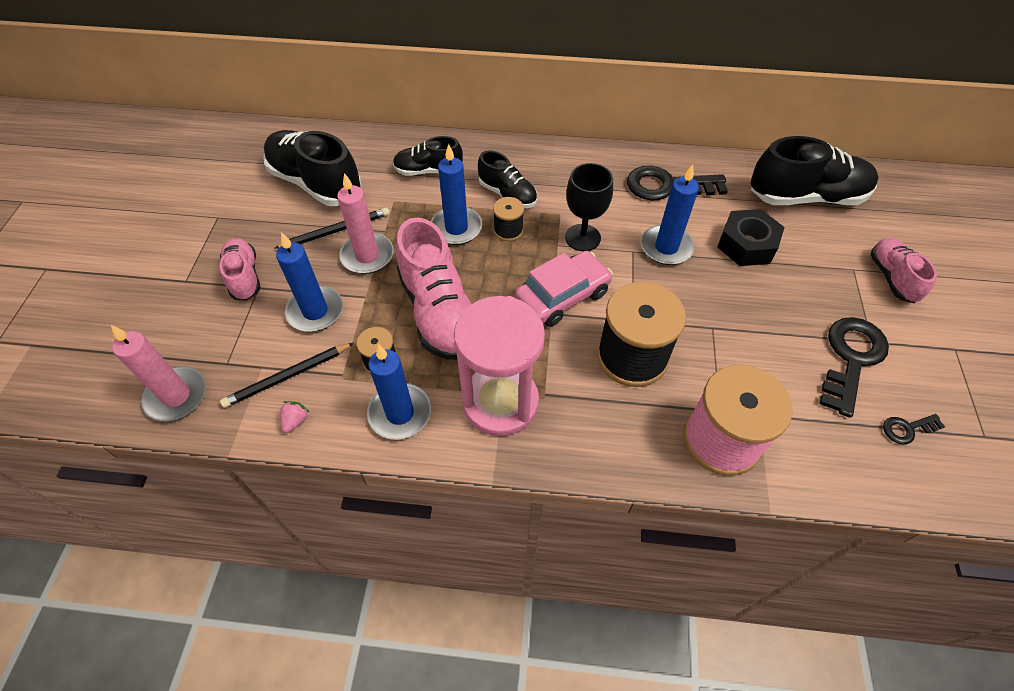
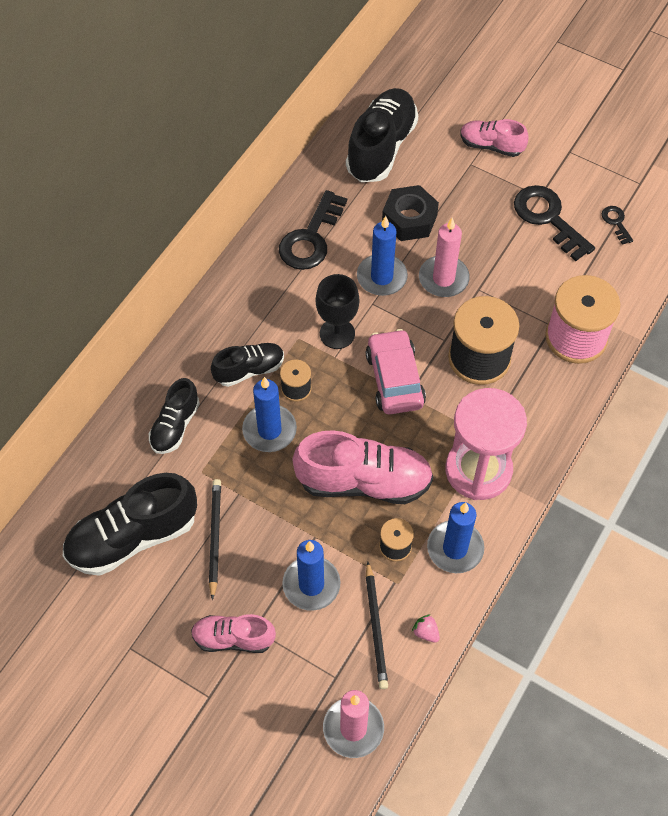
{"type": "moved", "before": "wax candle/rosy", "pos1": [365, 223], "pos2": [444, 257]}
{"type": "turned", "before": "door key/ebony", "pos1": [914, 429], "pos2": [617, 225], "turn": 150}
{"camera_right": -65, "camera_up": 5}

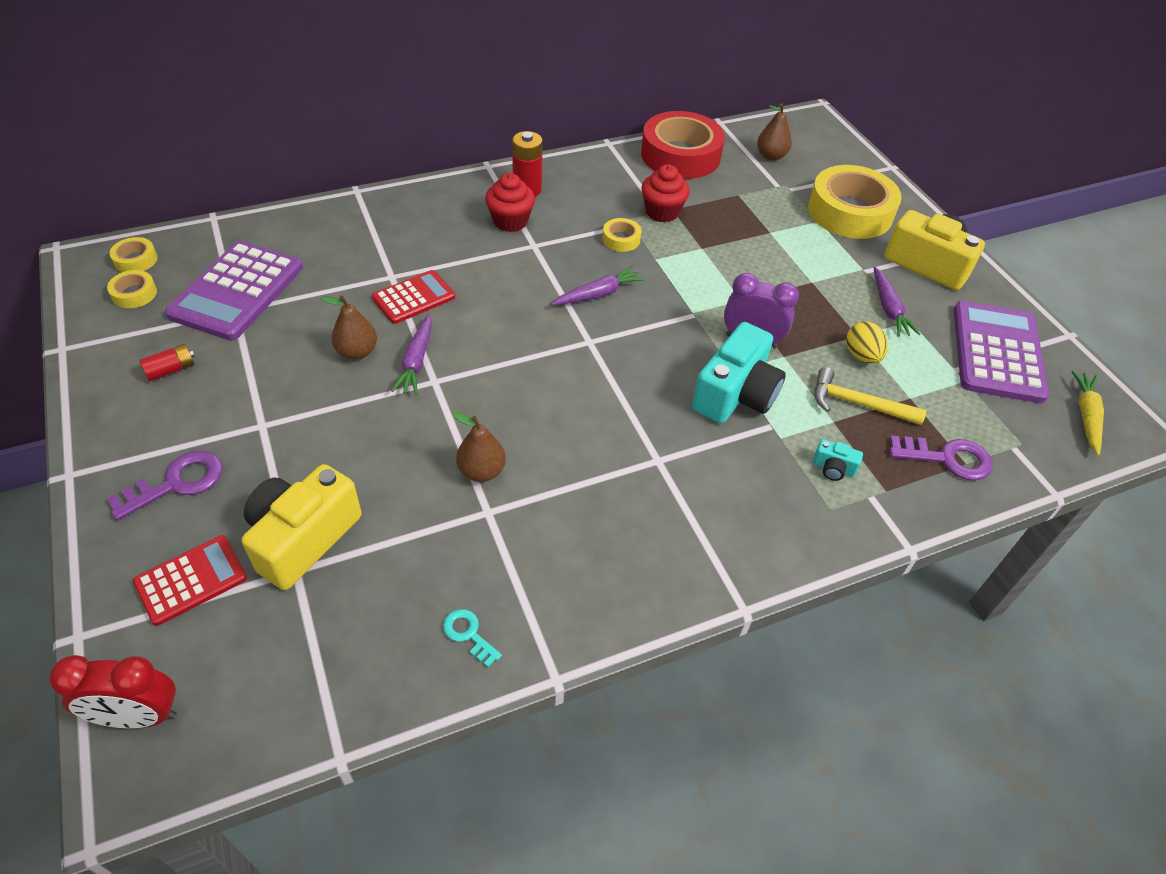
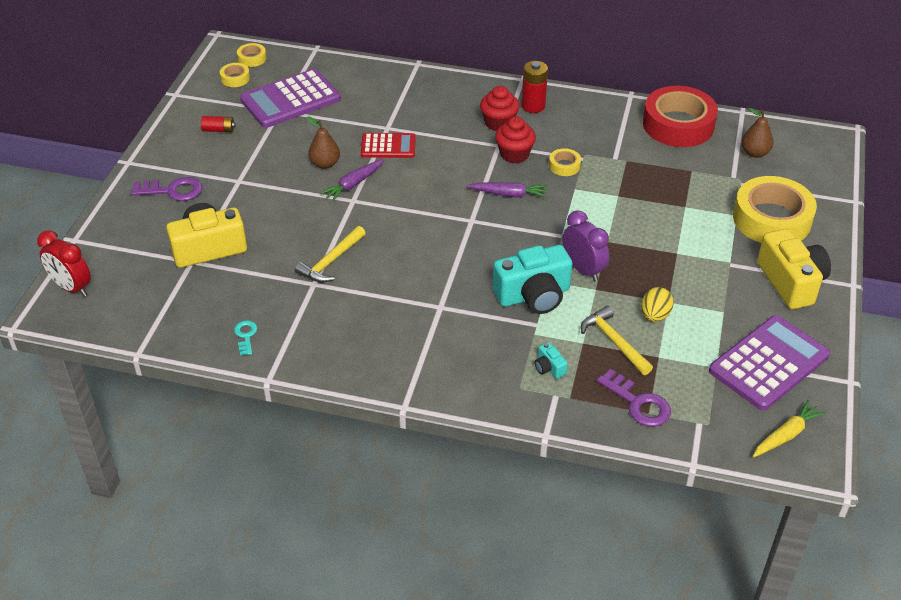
{"type": "removed", "before": "pocket calculator/red", "pos1": [190, 580]}
{"type": "removed", "before": "toy carrot/royal purple", "pos1": [897, 302]}
{"type": "moved", "before": "fairy cake/red", "pos1": [665, 193], "pos2": [515, 140]}
{"type": "replaced", "before": "pear fruit/brown", "after": "hammer/yellow", "pos1": [479, 447], "pos2": [330, 254]}
{"camera_right": 40, "camera_up": -5}

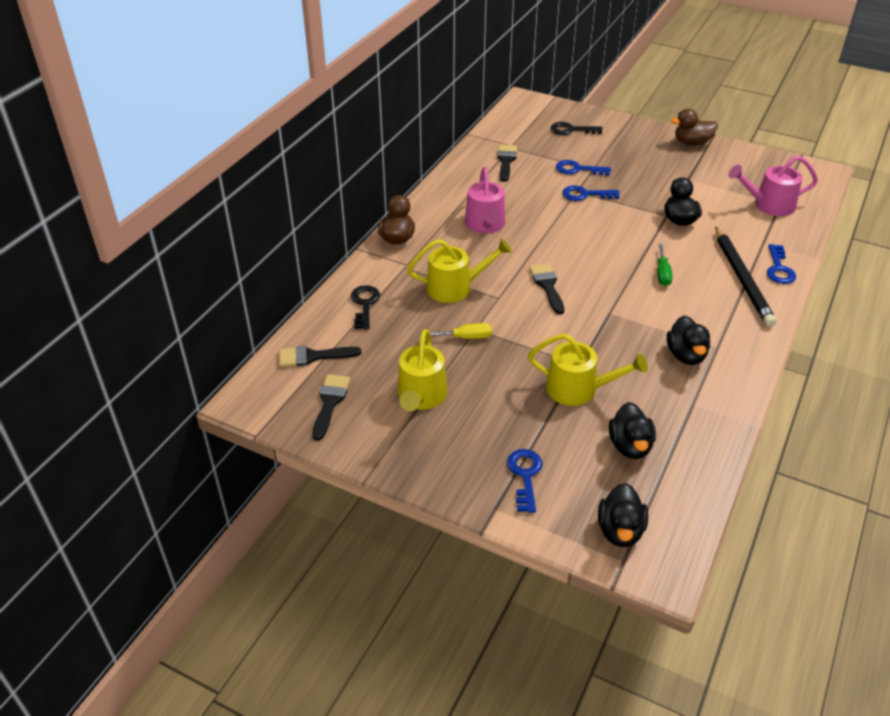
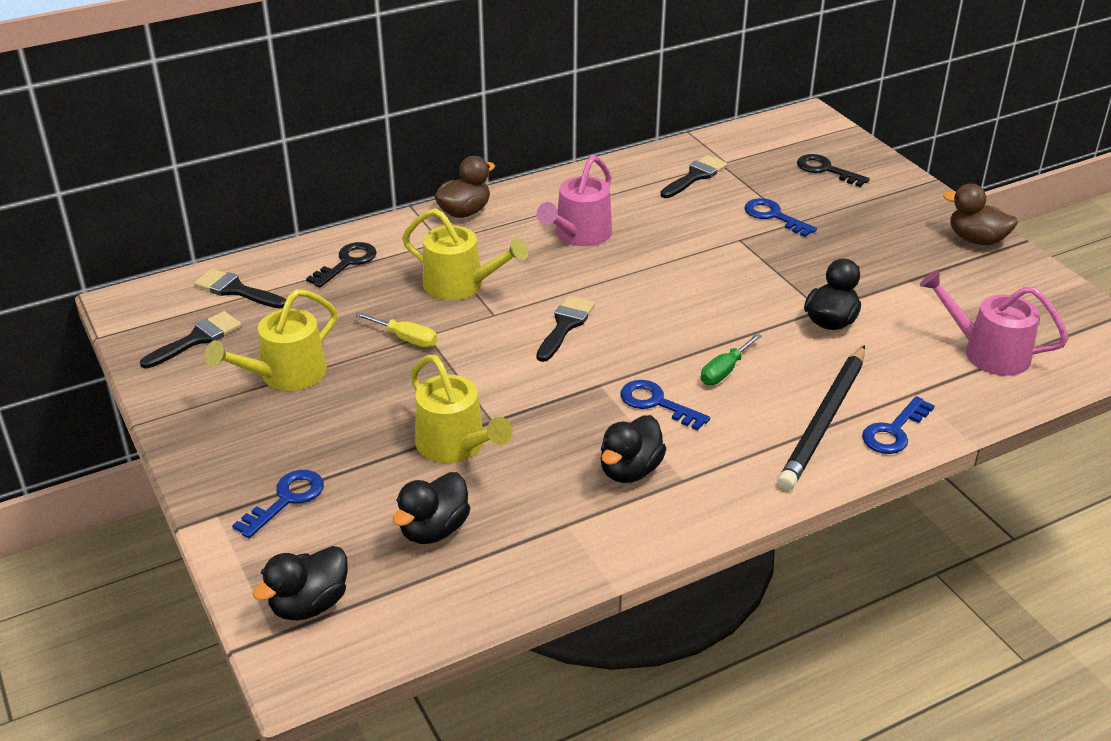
{"type": "moved", "before": "door key/blue", "pos1": [590, 193], "pos2": [665, 405]}
{"camera_right": 35, "camera_up": -5}

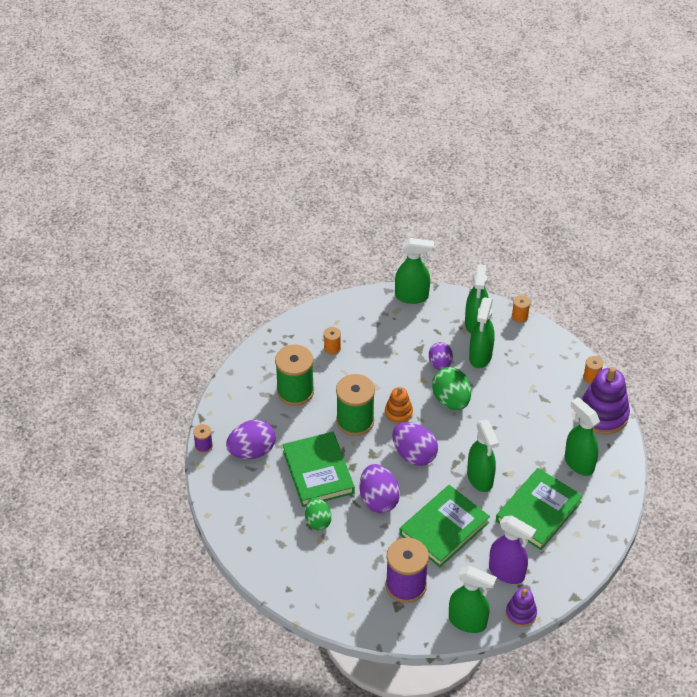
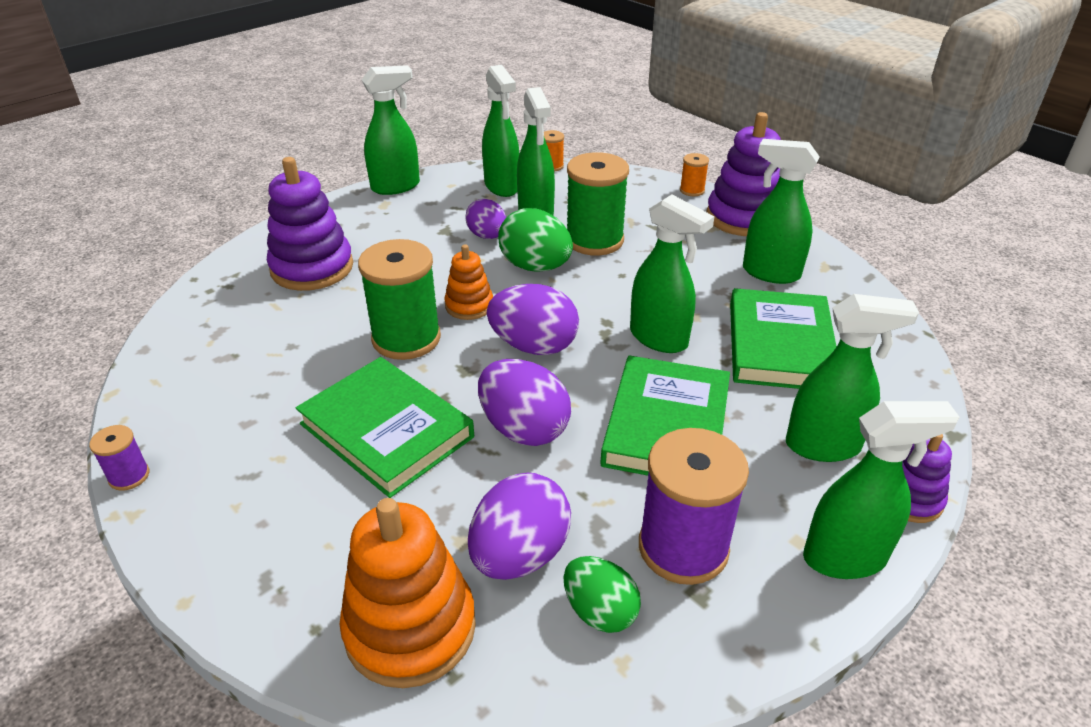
{"type": "added", "after": "stacking toy/bright orange", "pos2": [408, 593]}
{"type": "moved", "before": "toy egg/royal purple", "pos1": [250, 439], "pos2": [519, 526]}
{"type": "moved", "before": "spool/green", "pos1": [294, 375], "pos2": [598, 204]}
{"type": "moved", "before": "toy egg/green", "pos1": [318, 514], "pos2": [602, 594]}
{"type": "replaced", "before": "spool/bright orange", "after": "stacking toy/royal purple", "pos1": [332, 341], "pos2": [310, 224]}
{"type": "recoloured", "before": "spray bottle/royal purple", "after": "spray bottle/green", "pos1": [512, 549], "pos2": [852, 378]}
{"camera_right": -30, "camera_up": -10}

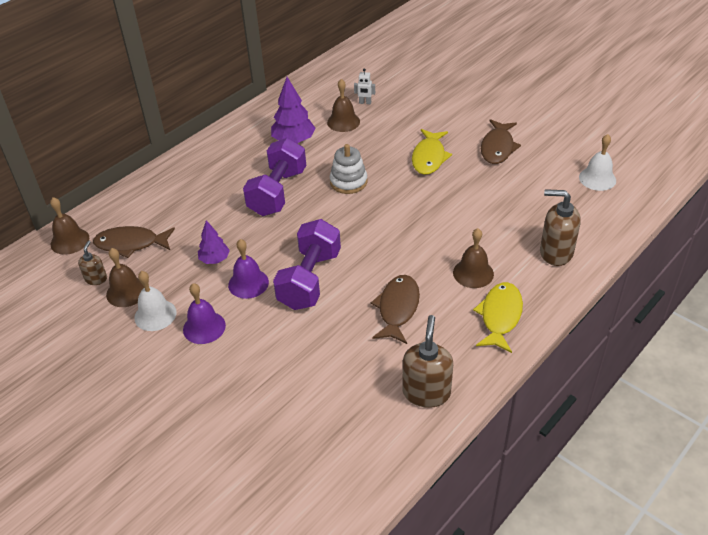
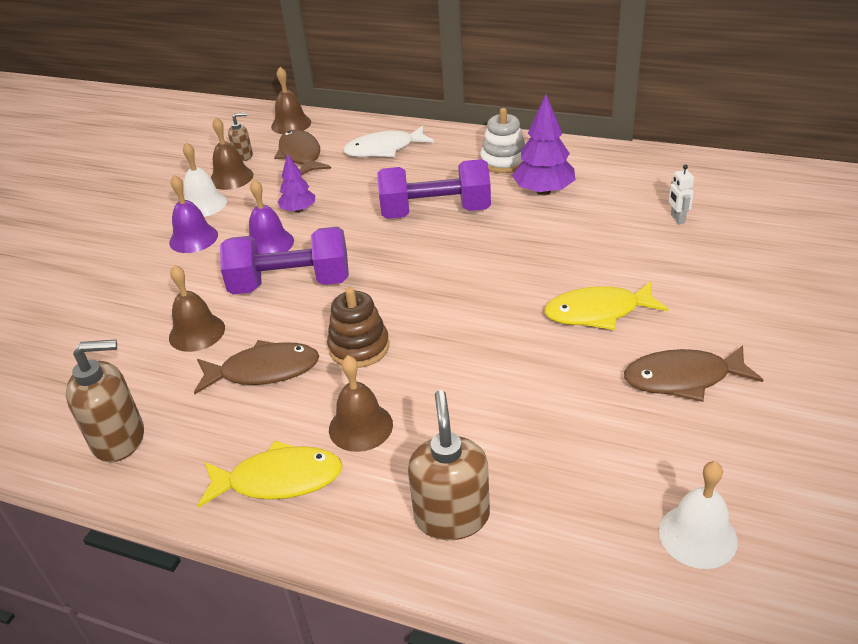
{"type": "added", "after": "stacking toy/brown", "pos2": [358, 327]}
{"type": "added", "after": "fish/white", "pos2": [389, 141]}
{"type": "moved", "before": "bell/brown", "pos1": [343, 105], "pos2": [197, 308]}
{"type": "moved", "before": "stacking toy/white", "pos1": [348, 169], "pos2": [502, 140]}
{"camera_right": 70, "camera_up": -5}

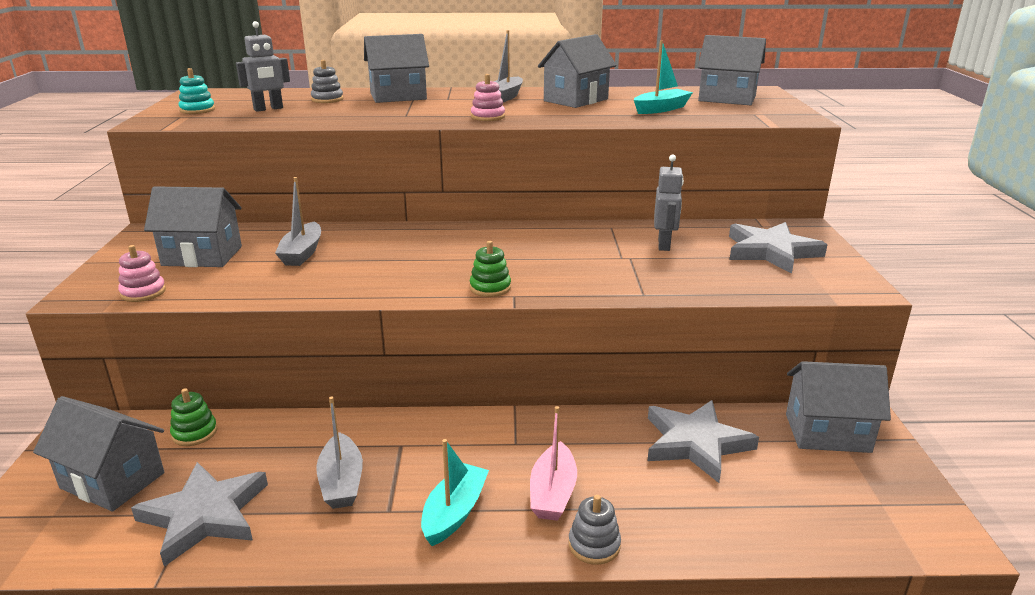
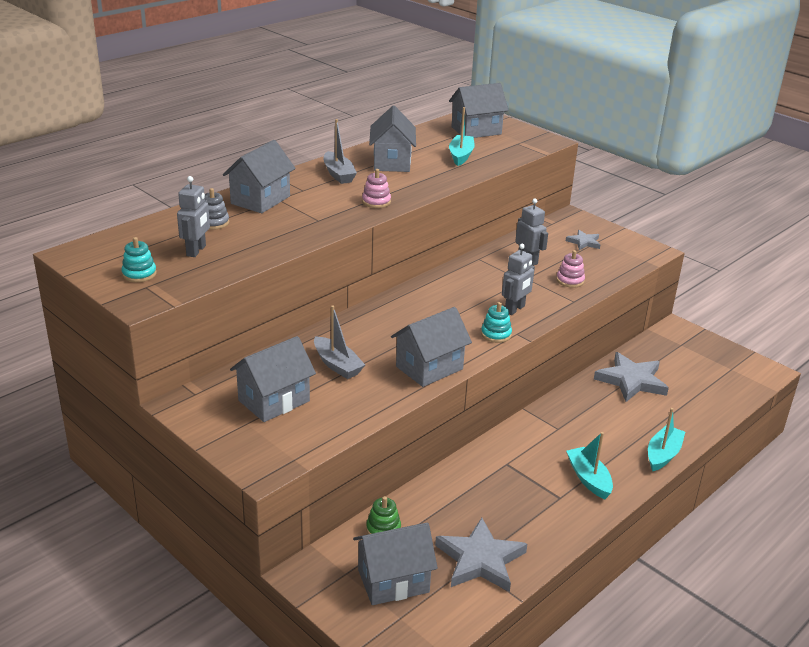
{"type": "removed", "before": "sailboat/grey", "pos1": [339, 453]}
{"type": "removed", "before": "sailboat/rosy", "pos1": [553, 463]}
{"type": "added", "after": "toy robot/grey", "pos2": [518, 279]}
{"type": "moved", "before": "stacking toy/rosy", "pos1": [142, 273], "pos2": [570, 269]}
{"type": "moved", "before": "cottage/grey", "pos1": [838, 407], "pos2": [431, 347]}
{"type": "replaced", "before": "stacking toy/grey", "after": "sailboat/turquoise", "pos1": [594, 530], "pos2": [666, 439]}
{"type": "recoloured", "before": "stacking toy/green", "after": "stacking toy/turquoise", "pos1": [490, 269], "pos2": [496, 322]}
{"type": "resized", "before": "star shape/grey", "pos1": [778, 248], "pos2": [583, 240], "scale": 0.53}
{"camera_right": -45, "camera_up": 5}

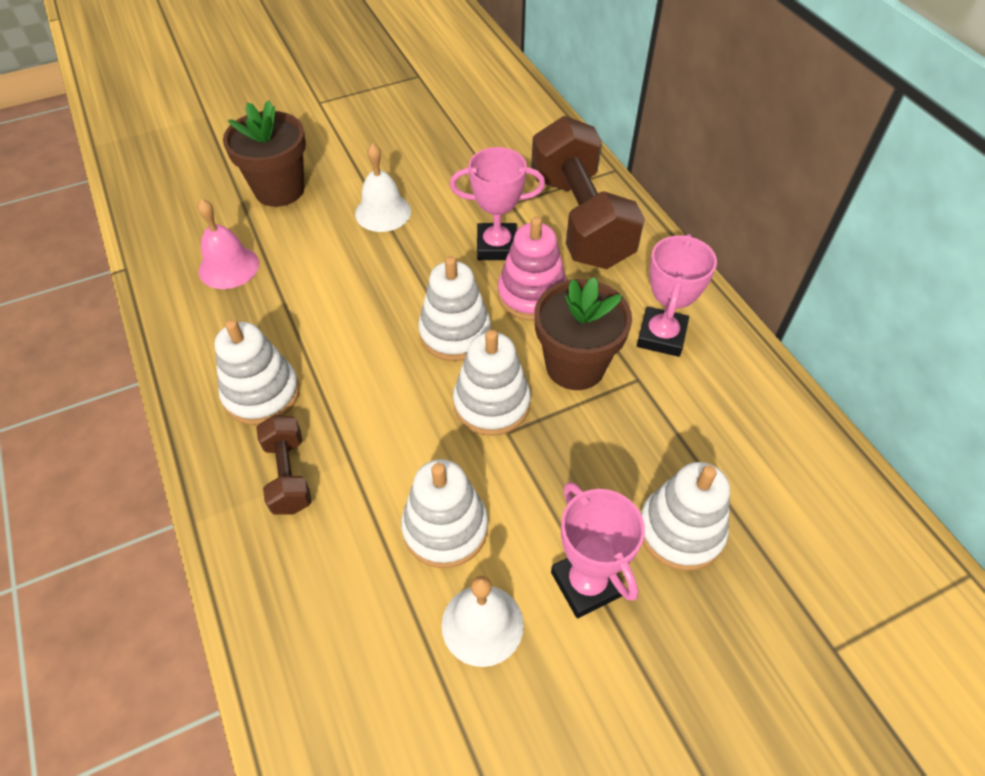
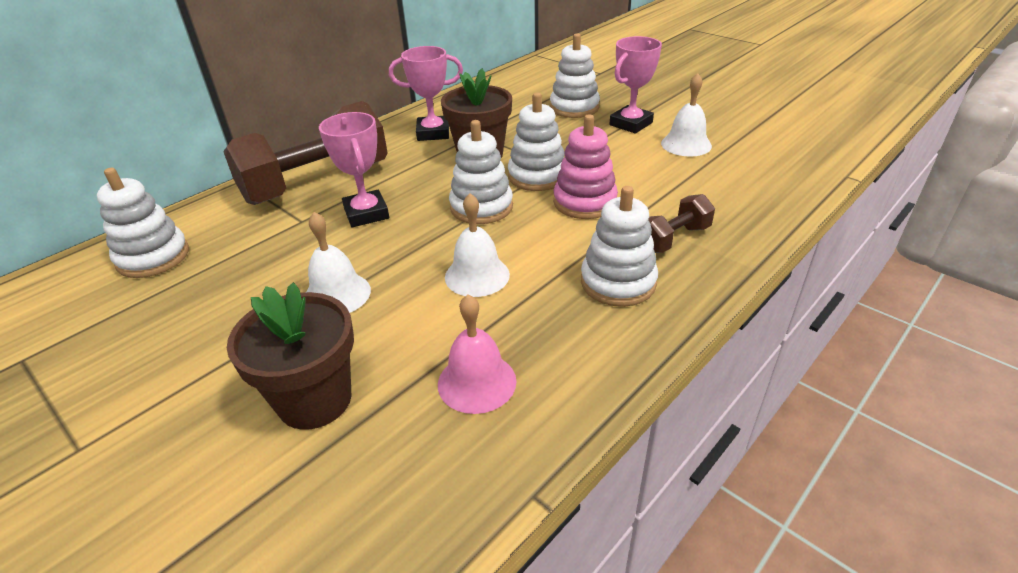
{"type": "added", "after": "bell/white", "pos2": [477, 245]}
{"type": "moved", "before": "stacking toy/white", "pos1": [444, 513], "pos2": [143, 223]}
{"type": "moved", "before": "stacking toy/rosy", "pos1": [532, 268], "pos2": [585, 166]}
{"camera_right": -110, "camera_up": -15}

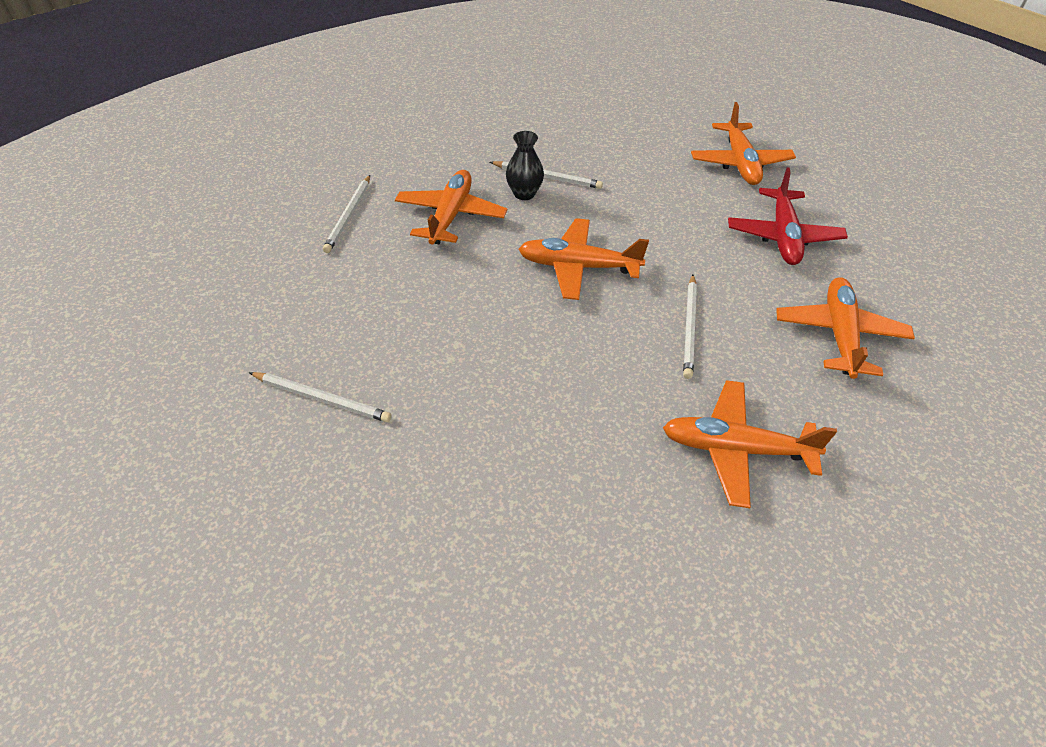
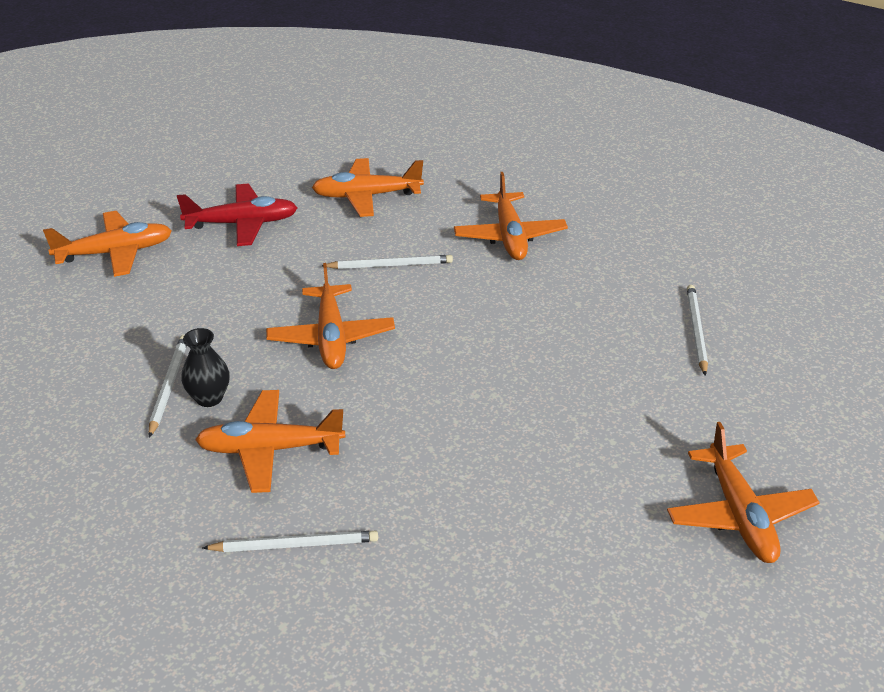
{"type": "added", "after": "plane/bright orange", "pos2": [743, 492]}
{"type": "moved", "before": "lead pencil/white", "pos1": [320, 397], "pos2": [697, 330]}
{"camera_right": -105, "camera_up": -10}

